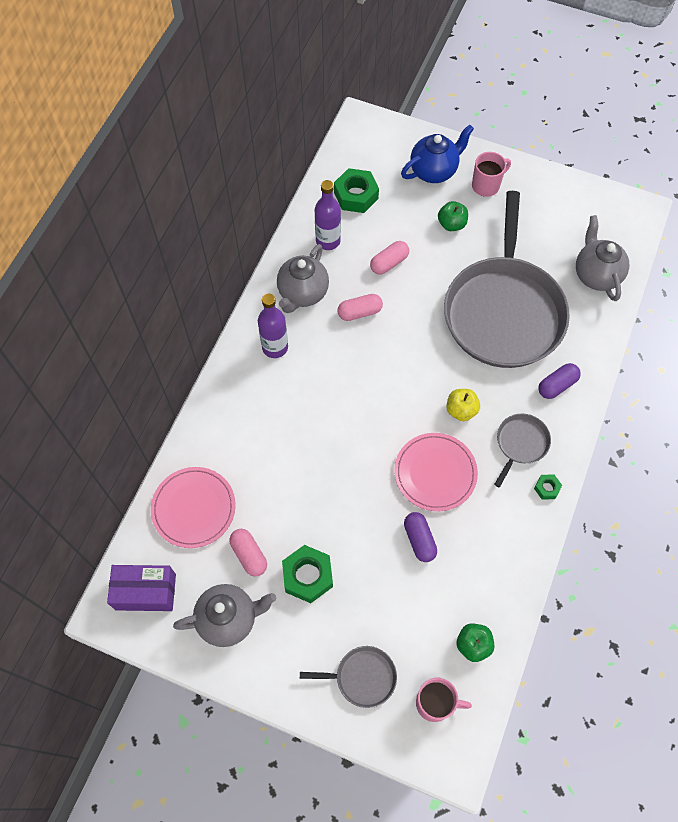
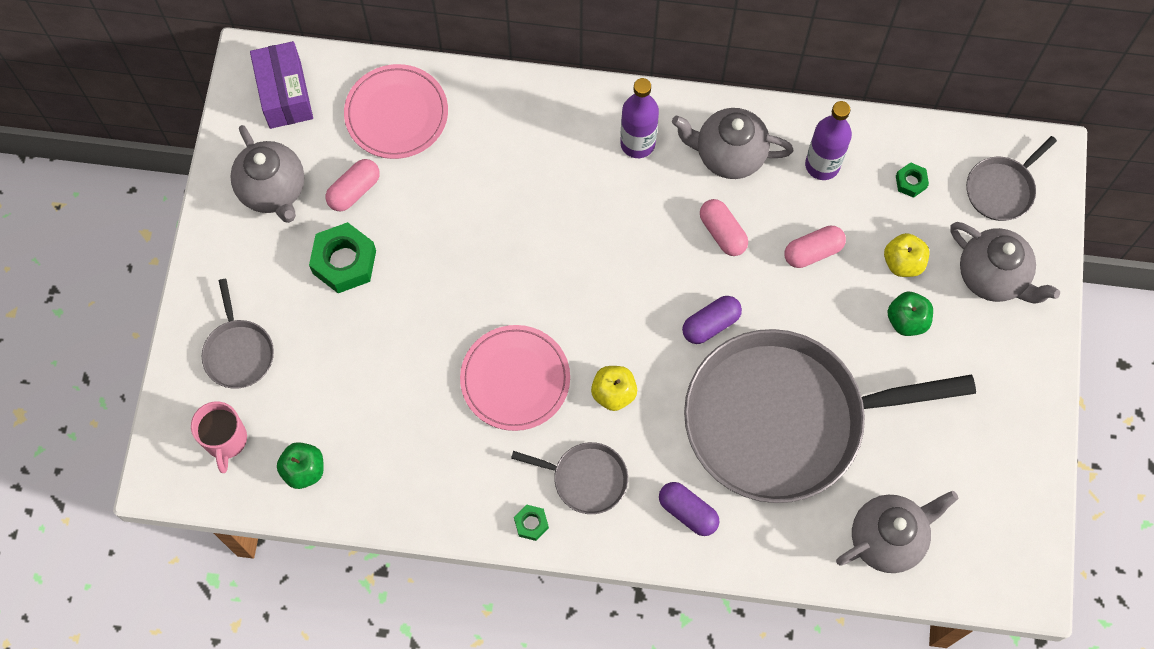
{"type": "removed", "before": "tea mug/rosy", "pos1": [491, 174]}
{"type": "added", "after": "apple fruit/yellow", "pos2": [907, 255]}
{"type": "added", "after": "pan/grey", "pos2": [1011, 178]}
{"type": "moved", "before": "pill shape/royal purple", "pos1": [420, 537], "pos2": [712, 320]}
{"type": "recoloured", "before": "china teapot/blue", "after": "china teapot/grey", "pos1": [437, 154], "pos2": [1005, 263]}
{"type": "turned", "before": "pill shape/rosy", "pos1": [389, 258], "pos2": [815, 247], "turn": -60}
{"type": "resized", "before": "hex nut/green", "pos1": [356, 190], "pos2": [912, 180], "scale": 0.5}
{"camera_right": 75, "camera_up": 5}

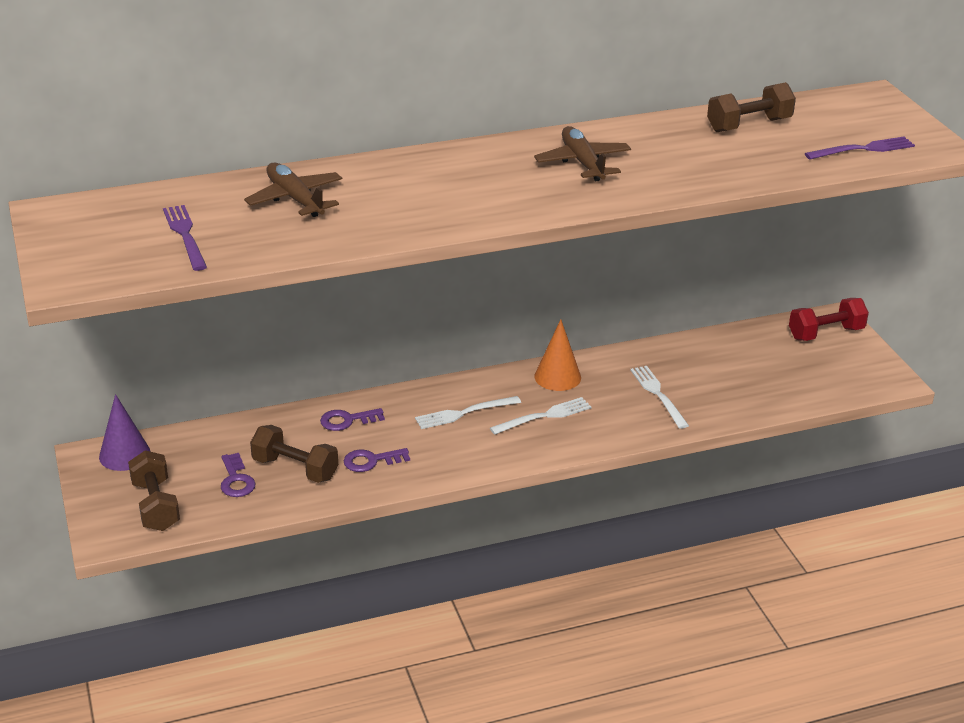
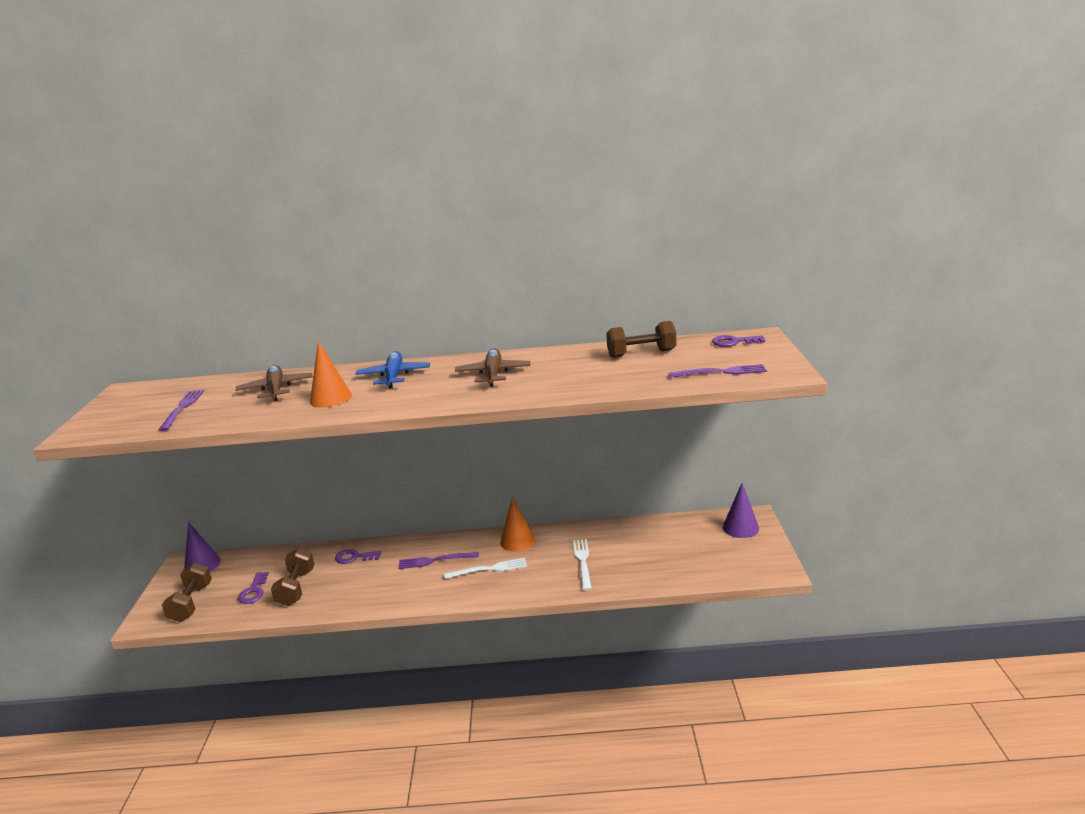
{"type": "added", "after": "cone shape/bright orange", "pos2": [331, 374]}
{"type": "added", "after": "plane/blue", "pos2": [392, 369]}
{"type": "moved", "before": "door key/royal purple", "pos1": [376, 460], "pos2": [738, 341]}
{"type": "replaced", "before": "dumbbell/red", "after": "cone shape/royal purple", "pos1": [829, 319], "pos2": [741, 510]}
{"type": "recoloured", "before": "fork/white", "after": "fork/royal purple", "pos1": [468, 412], "pos2": [438, 560]}
{"type": "turned", "before": "dumbbell/brown", "pos1": [294, 454], "pos2": [292, 577], "turn": 45}
{"camera_right": 20, "camera_up": -10}

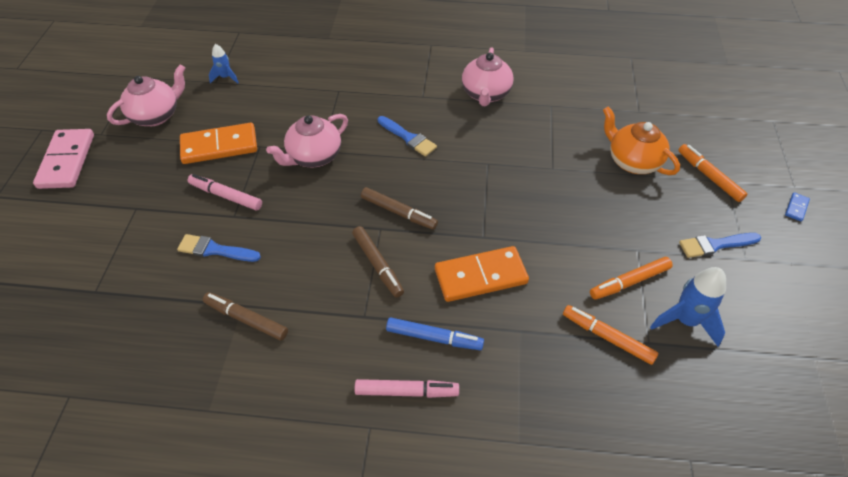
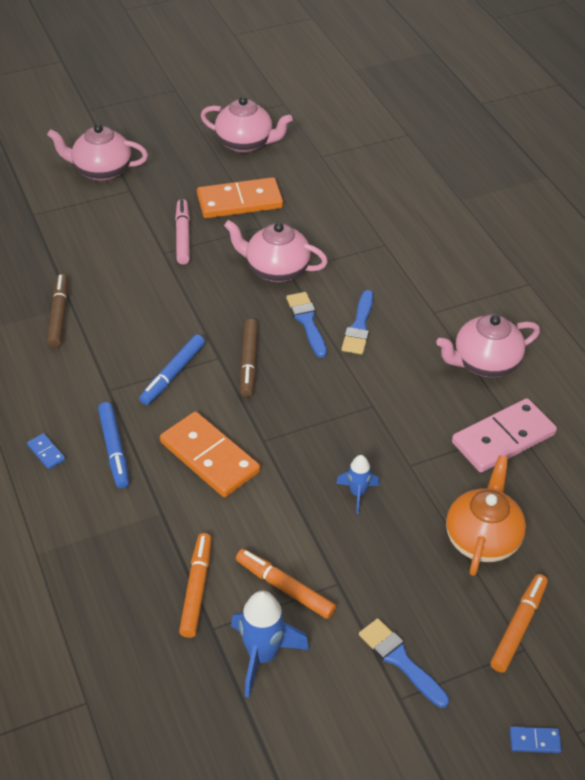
{"type": "added", "after": "china teapot/rosy", "pos2": [97, 152]}
{"type": "moved", "before": "domino piece/rosy", "pos1": [63, 159], "pos2": [504, 435]}
{"type": "moved", "before": "paint brush/blue", "pos1": [219, 248], "pos2": [306, 325]}
{"type": "moved", "before": "toy rocket/blue", "pos1": [224, 64], "pos2": [358, 484]}
{"type": "replaced", "before": "felt pen/rosy", "after": "domino piece/blue", "pos1": [406, 388], "pos2": [46, 451]}
{"type": "recoloured", "before": "felt pen/brown", "after": "felt pen/blue", "pos1": [378, 262], "pos2": [172, 369]}
{"type": "turned", "before": "domino piece/bright orange", "pos1": [218, 143], "pos2": [240, 197], "turn": -60}
{"camera_right": 60, "camera_up": -5}

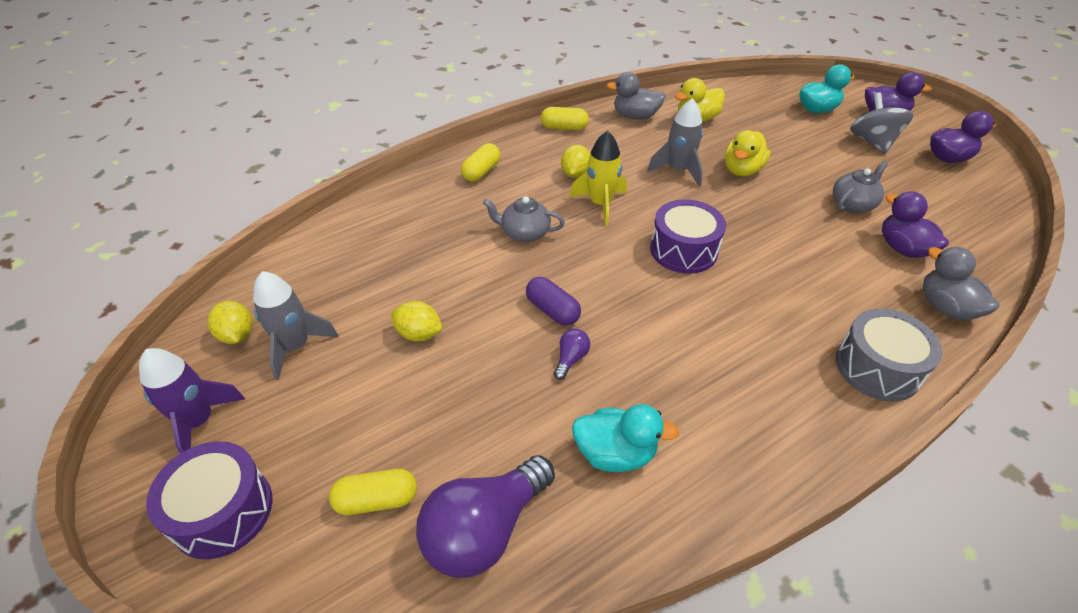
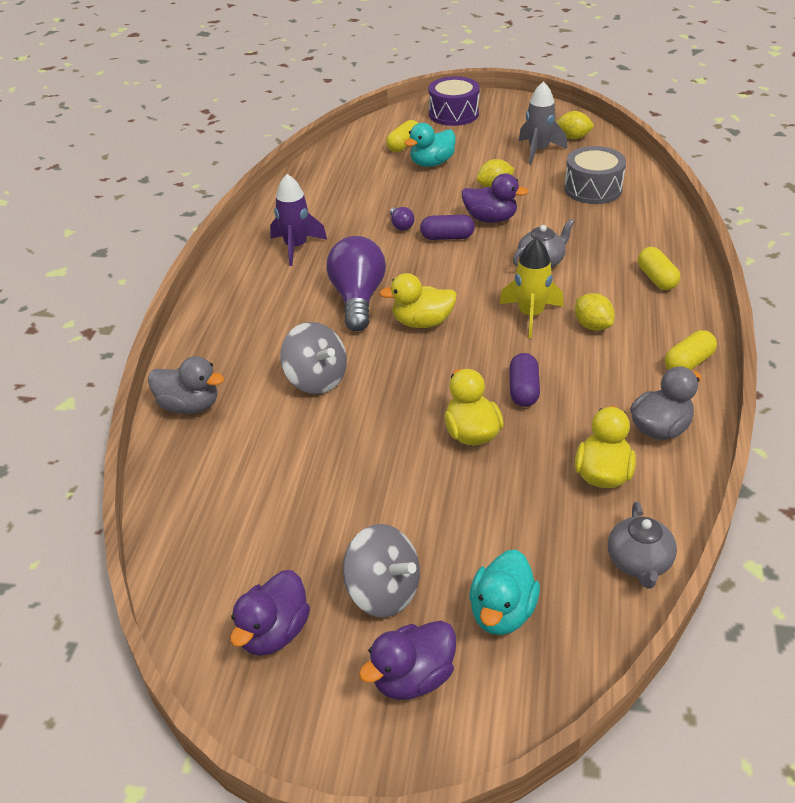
{"type": "added", "after": "toy top/grey", "pos2": [313, 358]}
{"type": "moved", "before": "toy rocket/royal purple", "pos1": [192, 400], "pos2": [298, 220]}
{"type": "moved", "before": "lightbulb/royal purple", "pos1": [485, 516], "pos2": [356, 283]}
{"type": "moved", "before": "rubber duck/turquoise", "pos1": [625, 438], "pos2": [429, 145]}
{"type": "moved", "before": "china teapot/grey", "pos1": [860, 187], "pos2": [642, 545]}
{"type": "moved", "before": "toy drum/grey", "pos1": [889, 354], "pos2": [595, 175]}
{"type": "moved", "before": "rubber duck/royal purple", "pos1": [915, 224], "pos2": [495, 198]}
{"type": "replaced", "before": "toy rocket/grey", "after": "pill shape/royal purple", "pos1": [675, 142], "pos2": [524, 380]}
{"type": "replaced", "before": "toy drum/royal purple", "after": "rubber duck/yellow", "pos1": [688, 236], "pos2": [418, 300]}
{"camera_right": 135, "camera_up": -5}

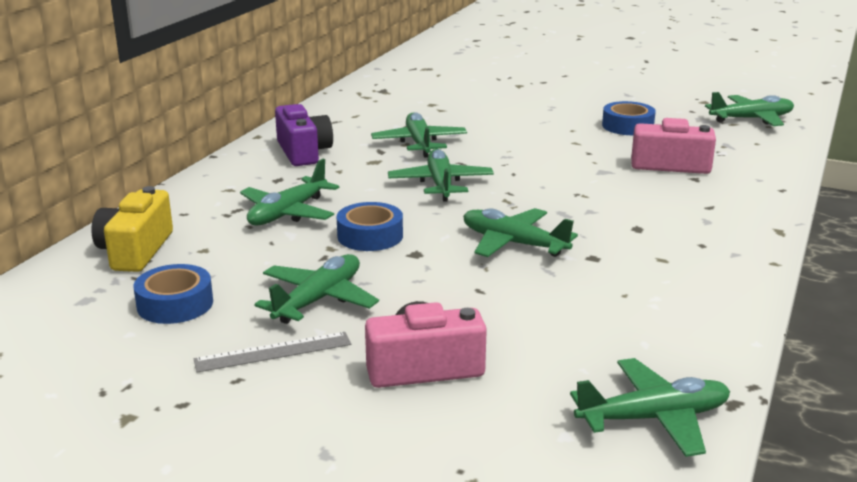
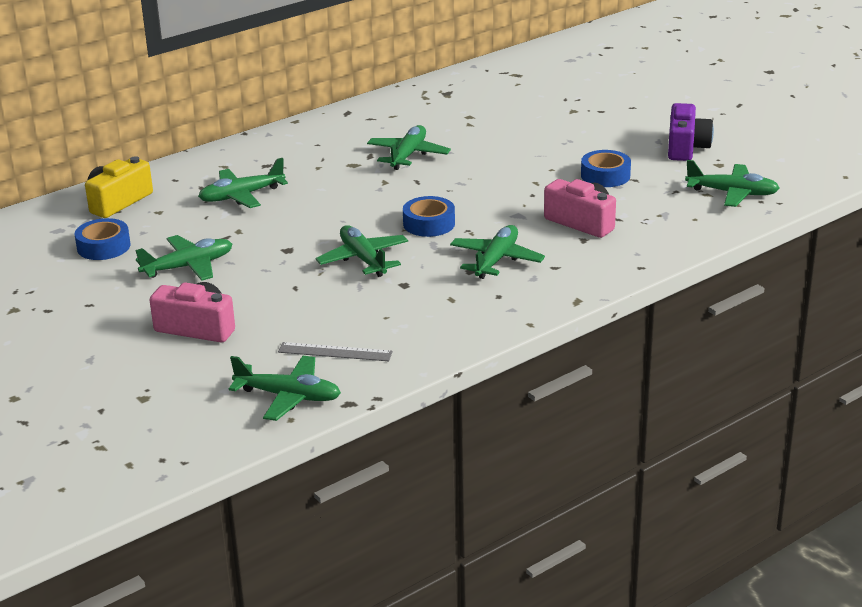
{"type": "moved", "before": "ruler/grey", "pos1": [272, 352], "pos2": [335, 351]}
{"type": "moved", "before": "camera/royal purple", "pos1": [304, 135], "pos2": [691, 132]}
{"type": "moved", "before": "tape/blue", "pos1": [370, 226], "pos2": [429, 216]}
{"type": "moved", "before": "plane/green", "pos1": [441, 175], "pos2": [497, 252]}
{"camera_right": 30, "camera_up": 5}

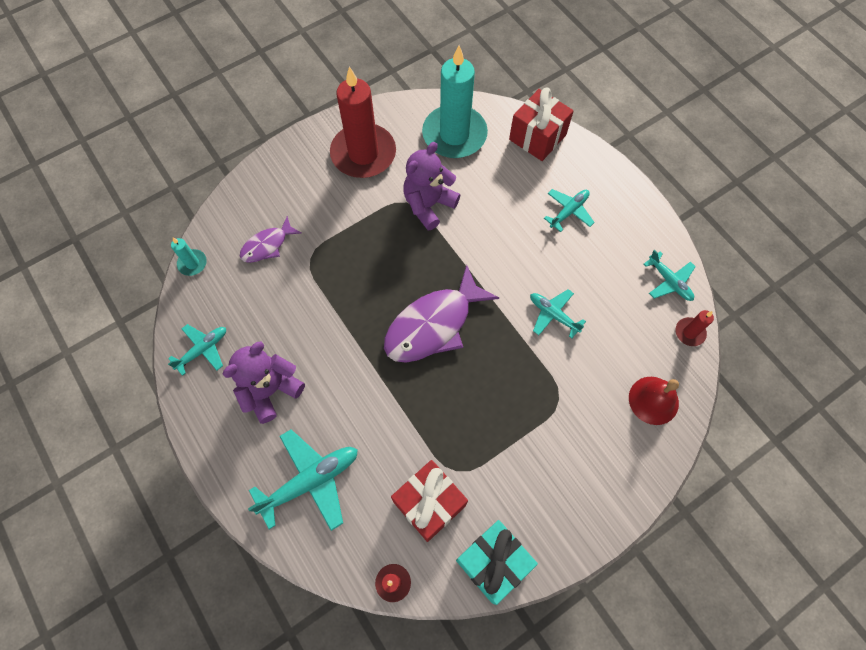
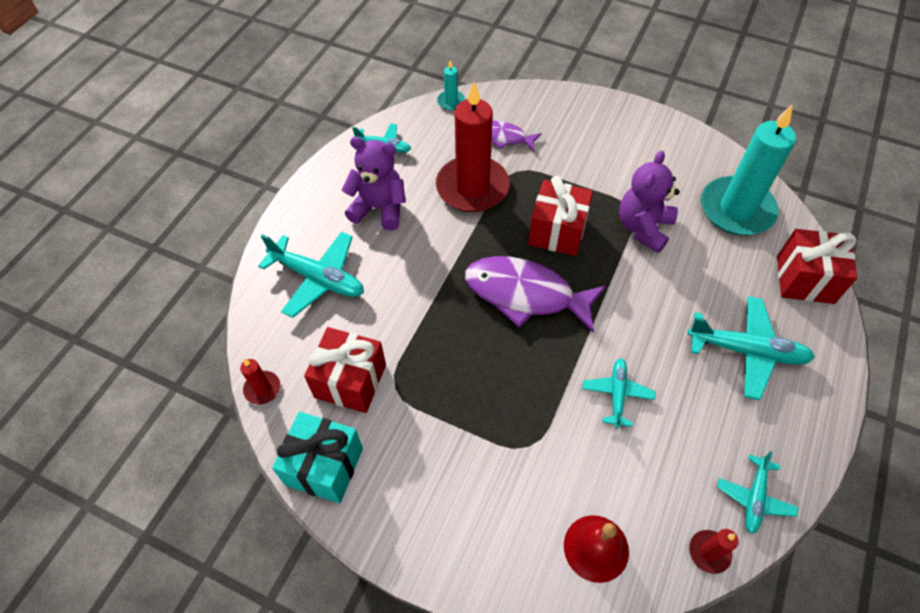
{"type": "added", "after": "gift/red", "pos2": [560, 215]}
{"type": "moved", "before": "wax candle/red", "pos1": [363, 122], "pos2": [473, 147]}
{"type": "turned", "before": "teddy bear/royal purple", "pos1": [431, 186], "pos2": [649, 201], "turn": -75}
{"type": "resized", "before": "plane/turquoise", "pos1": [569, 210], "pos2": [751, 348], "scale": 1.67}
{"camera_right": 60, "camera_up": -10}

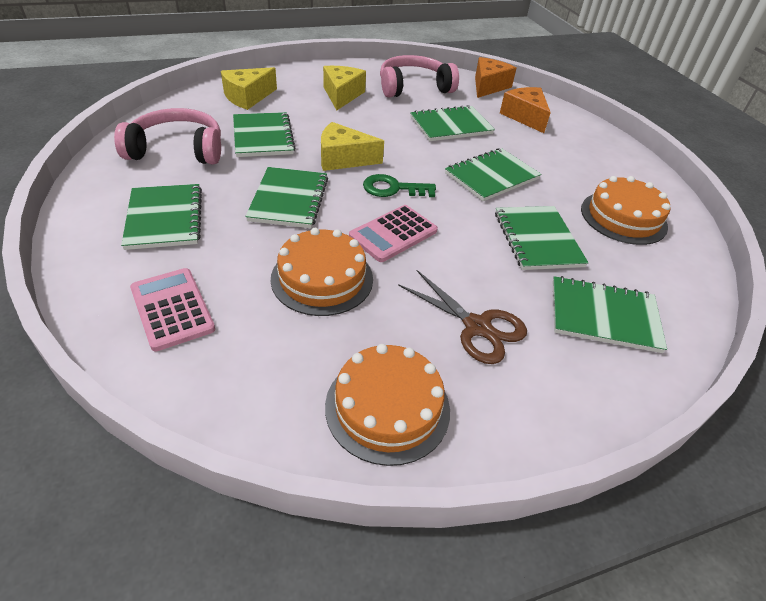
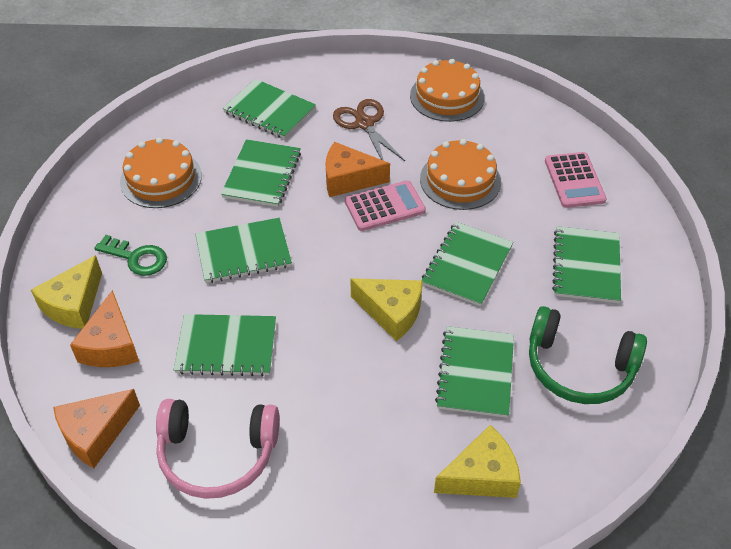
{"type": "added", "after": "piece of cheese/bright orange", "pos2": [357, 169]}
{"type": "moved", "before": "piece of cheese/yellow", "pos1": [344, 88], "pos2": [66, 292]}
{"type": "moved", "before": "door key/green", "pos1": [399, 185], "pos2": [130, 255]}
{"type": "recoloured", "before": "headphones/rosy", "after": "headphones/green", "pos1": [167, 136], "pos2": [588, 355]}
{"camera_right": -155, "camera_up": 5}

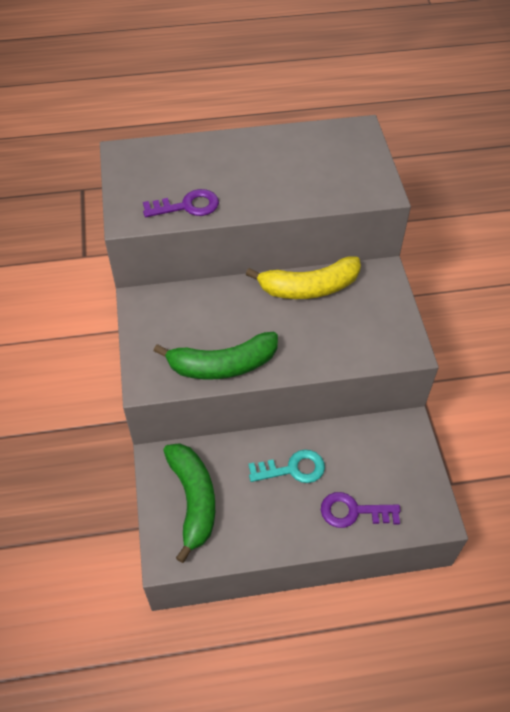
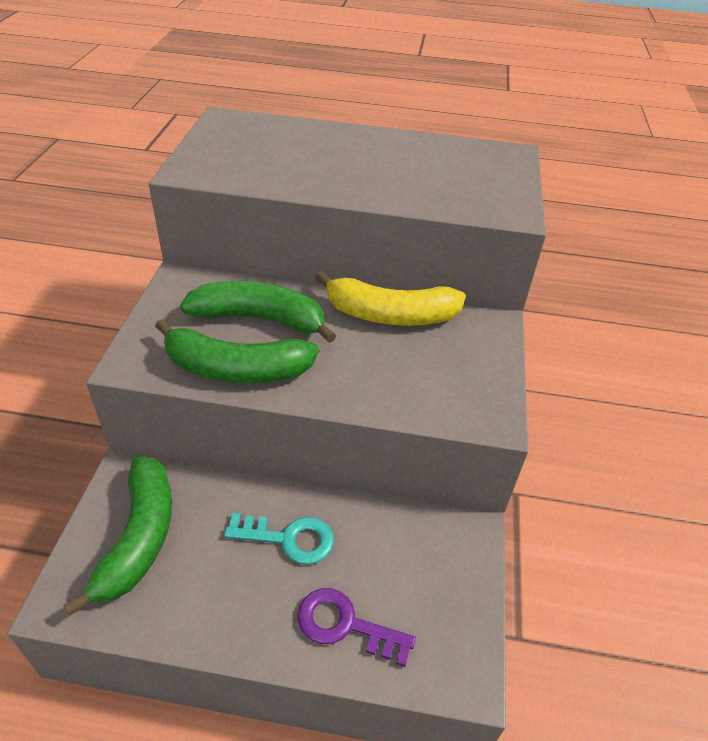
{"type": "removed", "before": "door key/royal purple", "pos1": [181, 203]}
{"type": "added", "after": "toy banana/green", "pos2": [258, 312]}
{"camera_right": 15, "camera_up": -10}

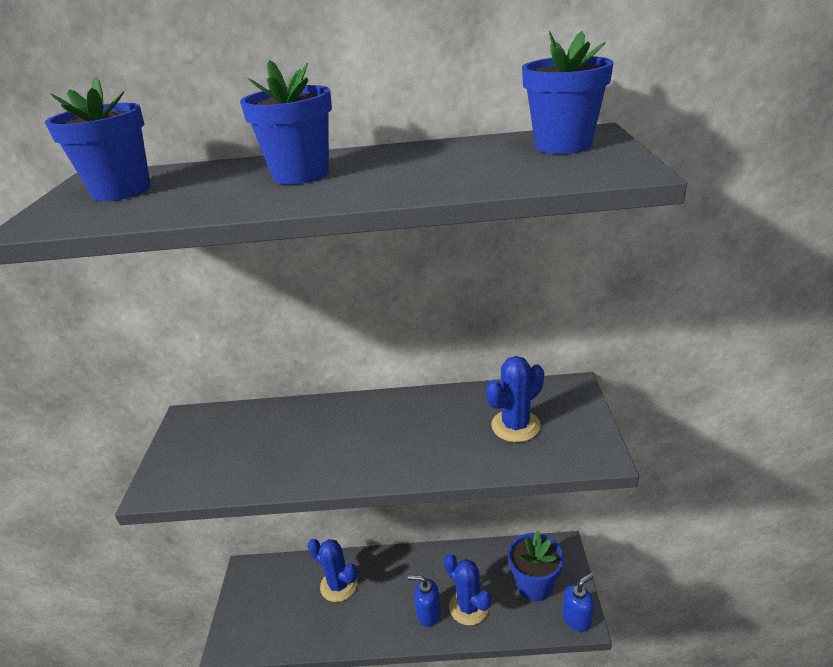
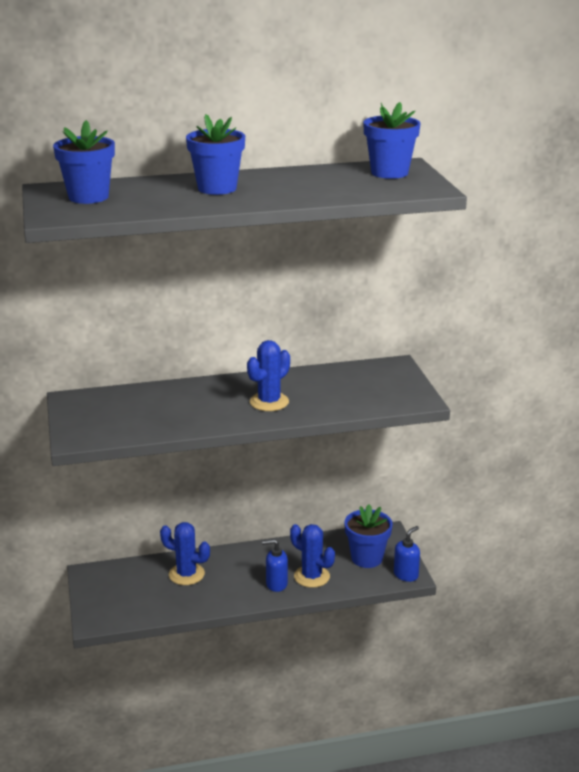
{"type": "moved", "before": "cactus/blue", "pos1": [515, 399], "pos2": [268, 375]}
{"camera_right": -15, "camera_up": -5}

